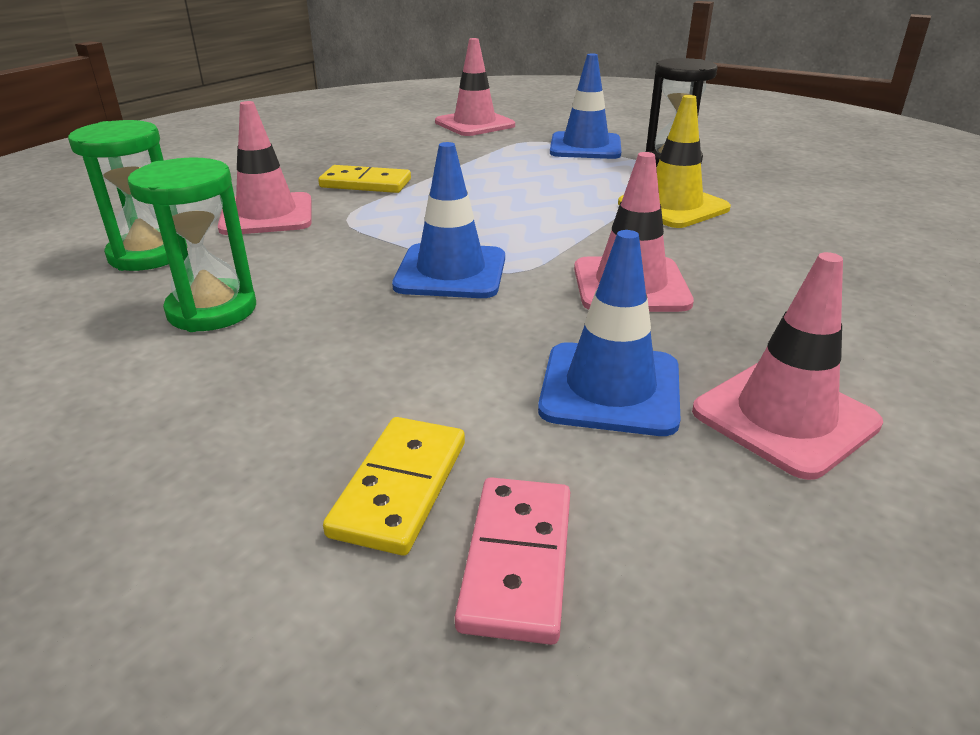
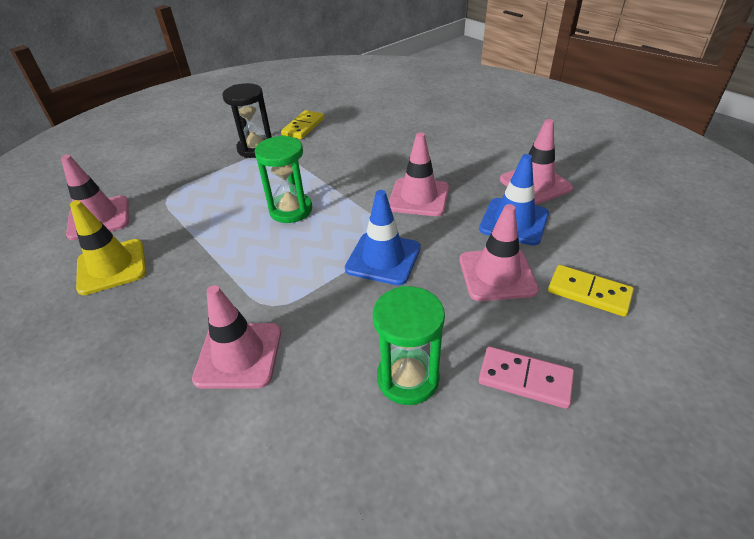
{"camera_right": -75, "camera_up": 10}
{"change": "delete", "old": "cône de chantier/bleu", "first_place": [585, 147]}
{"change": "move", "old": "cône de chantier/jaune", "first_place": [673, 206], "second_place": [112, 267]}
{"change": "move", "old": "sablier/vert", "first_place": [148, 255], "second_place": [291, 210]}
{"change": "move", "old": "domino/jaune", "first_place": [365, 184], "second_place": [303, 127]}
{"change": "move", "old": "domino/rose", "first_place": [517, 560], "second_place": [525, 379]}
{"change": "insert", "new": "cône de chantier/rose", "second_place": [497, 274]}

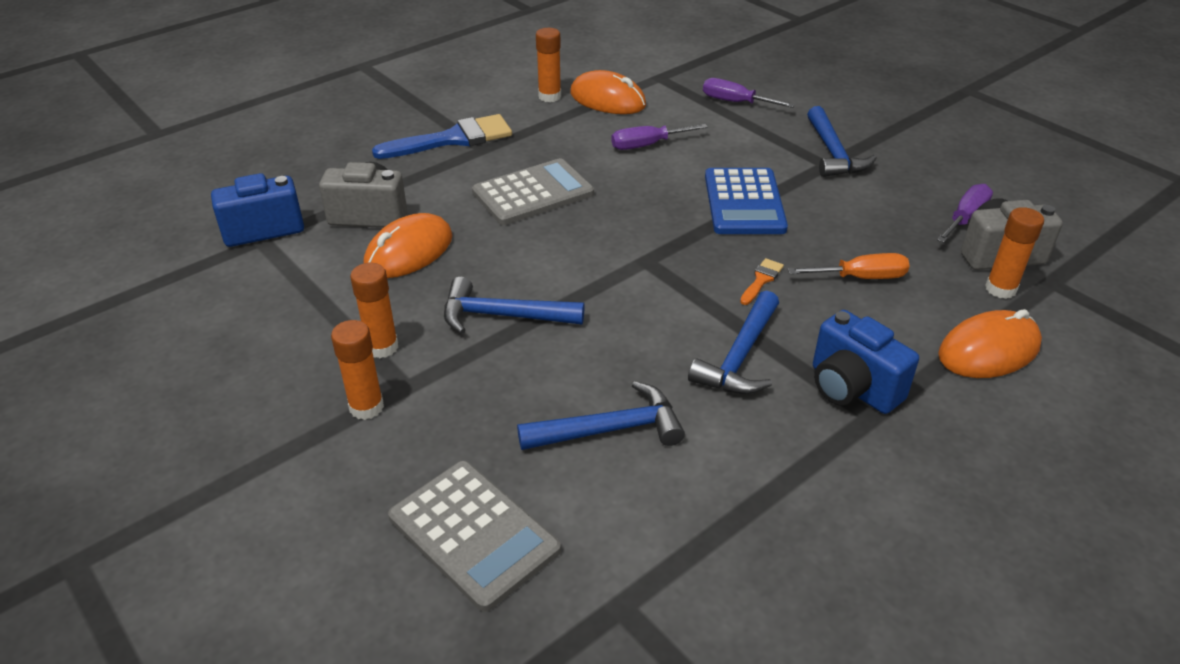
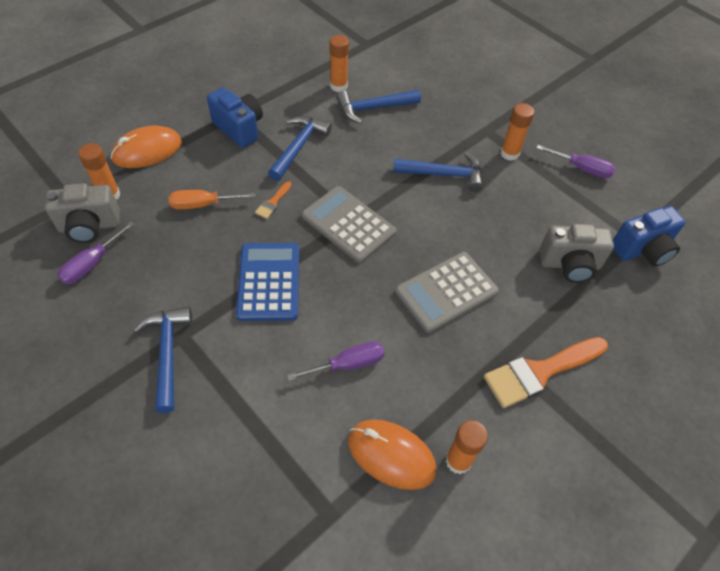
{"camera_right": 175, "camera_up": 15}
{"change": "move", "old": "tournevis/violet", "first_place": [735, 102], "second_place": [582, 169]}
{"change": "recolor", "old": "pinceau/bleu", "new": "pinceau/orange", "first_place": [453, 139], "second_place": [539, 372]}
{"change": "delete", "old": "souris/orange", "first_place": [409, 252]}
{"change": "move", "old": "bâton de colle/orange", "first_place": [366, 407], "second_place": [338, 86]}
{"change": "move", "old": "calculatrice/gris", "first_place": [474, 534], "second_place": [348, 224]}

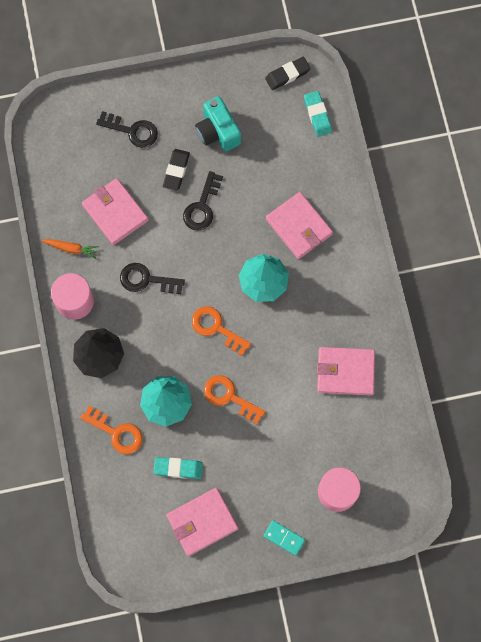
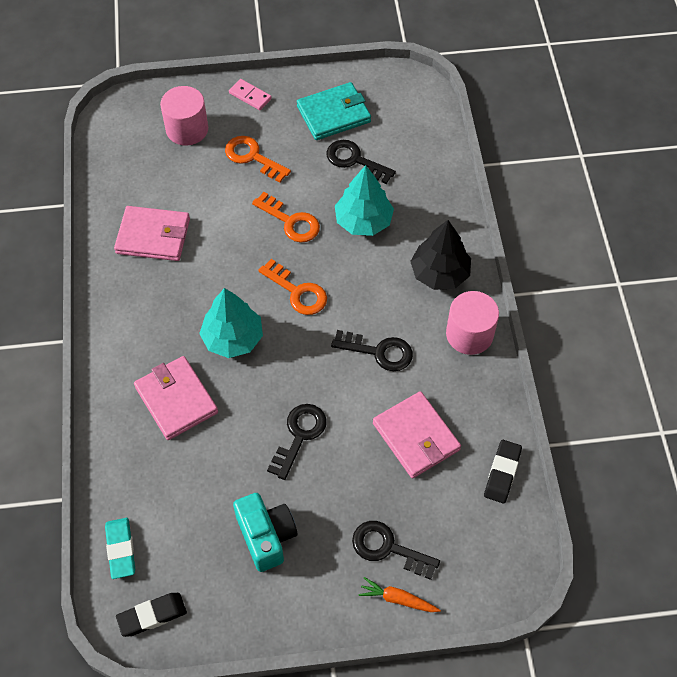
{"camera_right": -175, "camera_up": -15}
{"change": "move", "old": "gomme/noir", "first_place": [176, 171], "second_place": [502, 473]}
{"change": "move", "old": "carotte/orange", "first_place": [71, 248], "second_place": [397, 599]}
{"change": "move", "old": "clé/orange", "first_place": [116, 432], "second_place": [253, 157]}
{"change": "replace", "old": "gomme/turquoise", "new": "clé/noir", "first_place": [178, 468], "second_place": [355, 161]}
{"change": "recolor", "old": "portefeuille/rose", "new": "portefeuille/turquoise", "first_place": [202, 522], "second_place": [333, 114]}
{"change": "recolor", "old": "domino/turquoise", "new": "domino/rose", "first_place": [284, 538], "second_place": [250, 96]}

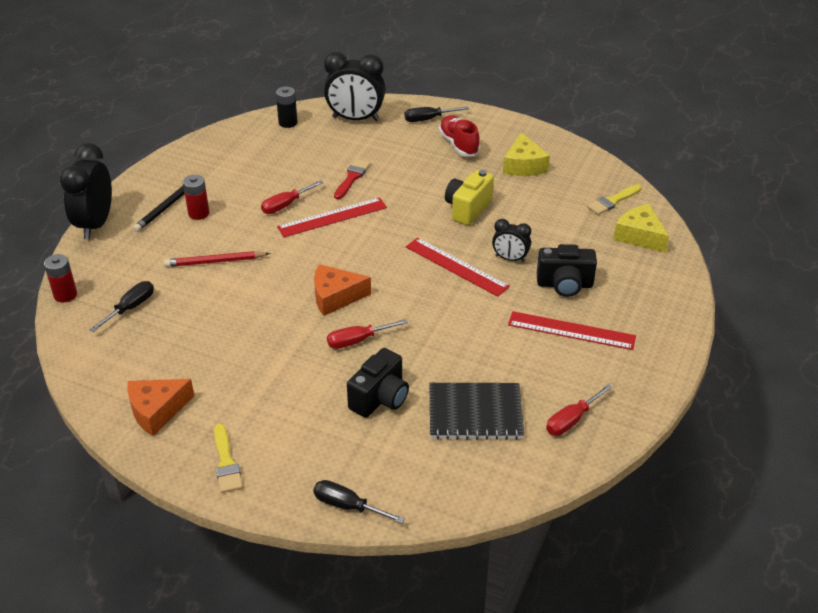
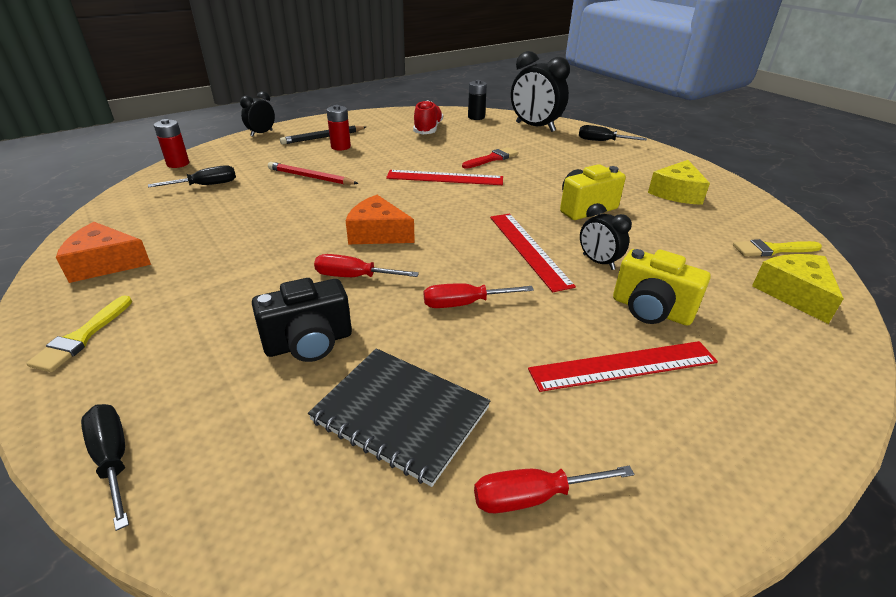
{"camera_right": 30, "camera_up": -5}
{"change": "move", "old": "chaussure/rouge", "first_place": [458, 144], "second_place": [428, 129]}
{"change": "resize", "old": "réveil/noir", "first_place": [95, 224], "second_place": [261, 133], "factor": 0.54}
{"change": "move", "old": "tournevis/rouge", "first_place": [285, 205], "second_place": [464, 304]}
{"change": "recolor", "old": "appareil photo/noir", "new": "appareil photo/jaune", "first_place": [564, 285], "second_place": [651, 310]}
{"change": "rotate", "old": "règle/rouge", "first_place": [571, 331], "second_place": [623, 366], "degrees": -60}

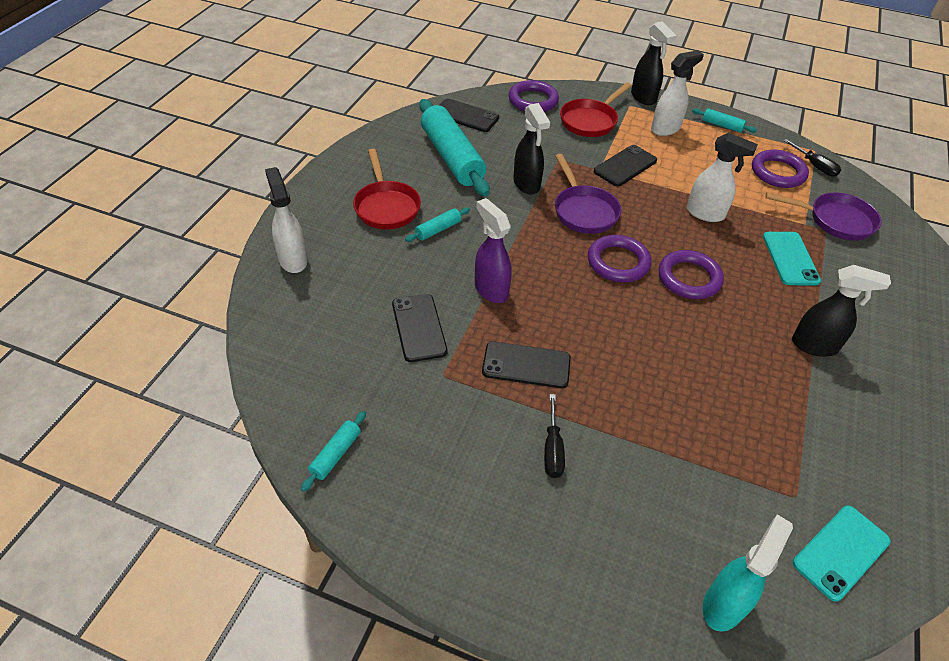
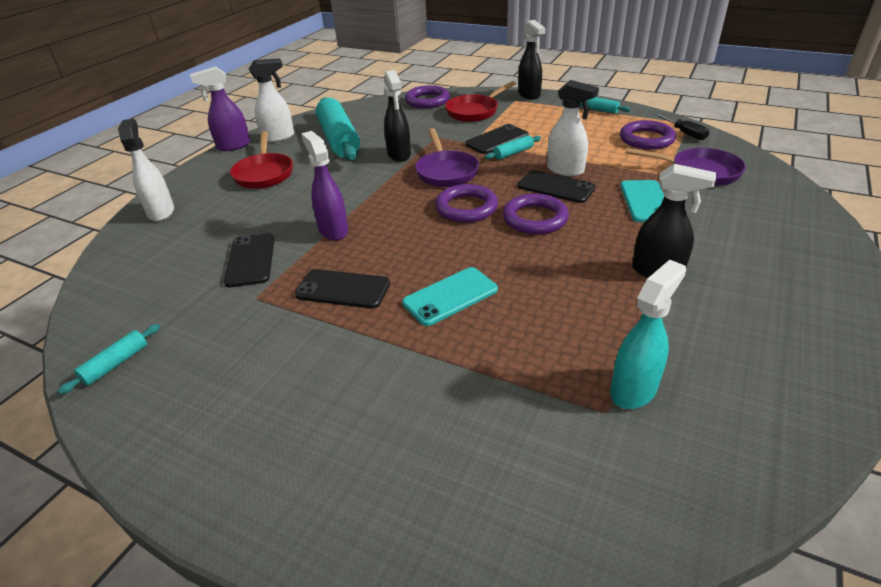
{"camera_right": 10, "camera_up": -10}
{"change": "move", "old": "vaporisateur/blanc", "first_place": [665, 129], "second_place": [279, 137]}
{"change": "move", "old": "téléphone/noir", "first_place": [466, 116], "second_place": [555, 187]}
{"change": "move", "old": "rouleau à pâtisserie/turquoise", "first_place": [438, 229], "second_place": [513, 153]}
{"change": "delete", "old": "tournevis/noir", "first_place": [552, 449]}
{"change": "move", "old": "téléphone/turquoise", "first_place": [841, 552], "second_place": [450, 296]}
{"change": "move", "old": "vaporisateur/turquoise", "first_place": [724, 604], "second_place": [634, 389]}
{"change": "insert", "new": "vaporisateur/violet", "second_place": [233, 146]}

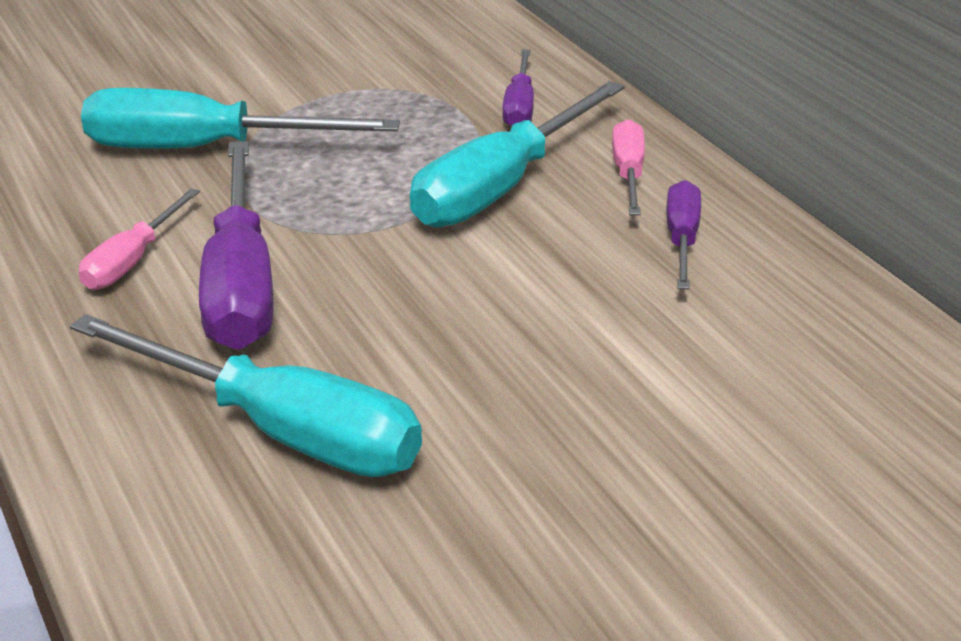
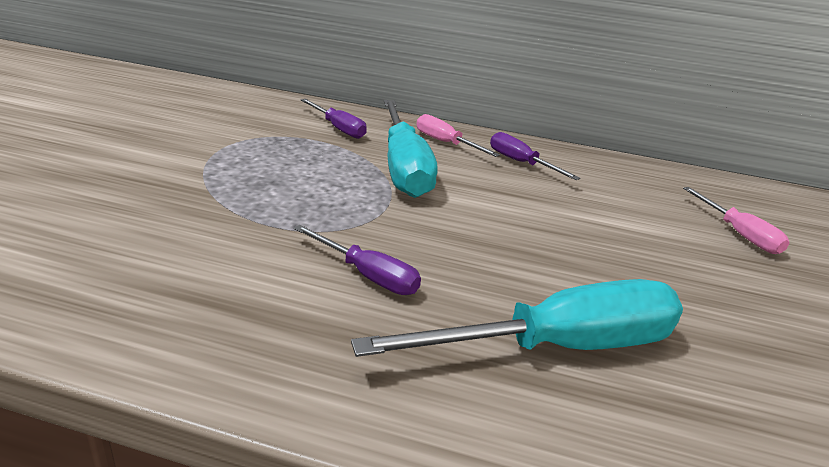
{"camera_right": -50, "camera_up": -5}
{"change": "delete", "old": "tournevis/turquoise", "first_place": [204, 149]}
{"change": "resize", "old": "tournevis/violet", "first_place": [240, 284], "second_place": [367, 275], "factor": 0.53}
{"change": "move", "old": "tournevis/rose", "first_place": [132, 261], "second_place": [739, 234]}

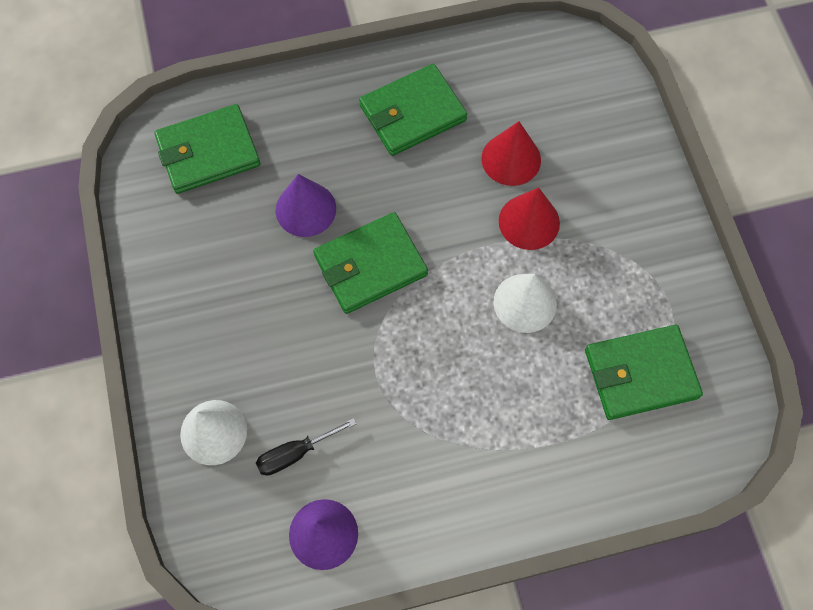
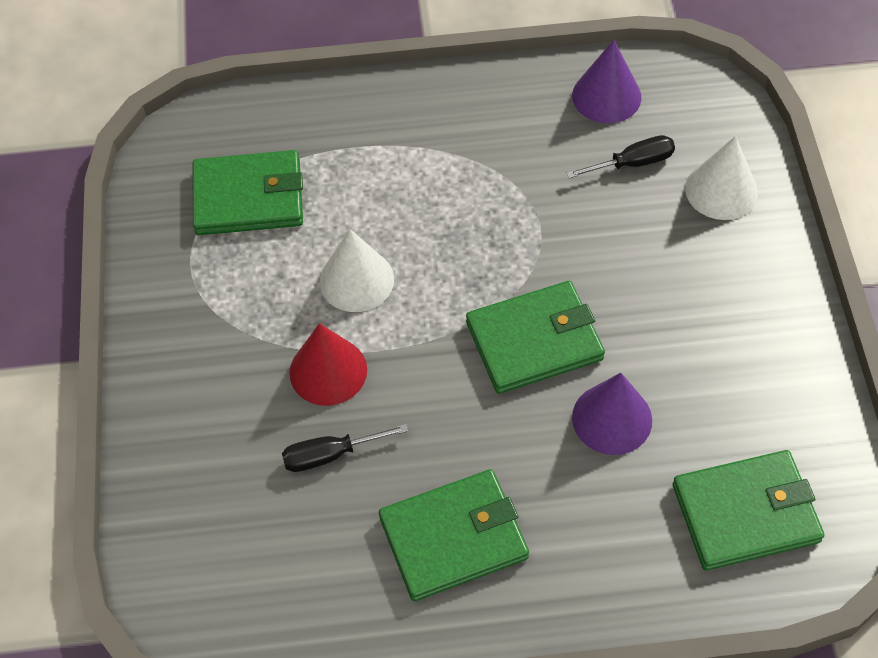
{"camera_right": -170, "camera_up": -10}
{"change": "replace", "old": "cône/rouge", "new": "tournevis/noir", "first_place": [511, 159], "second_place": [331, 454]}

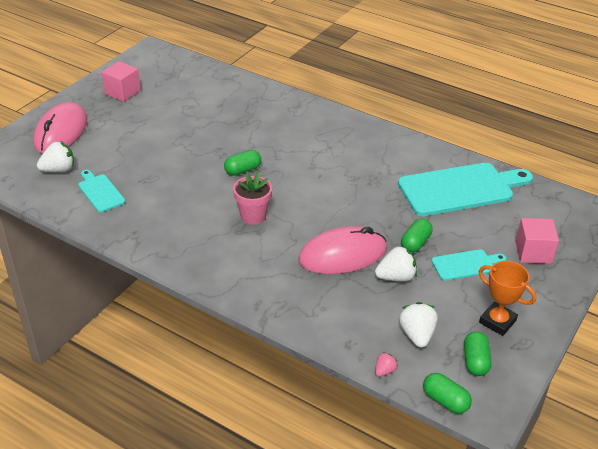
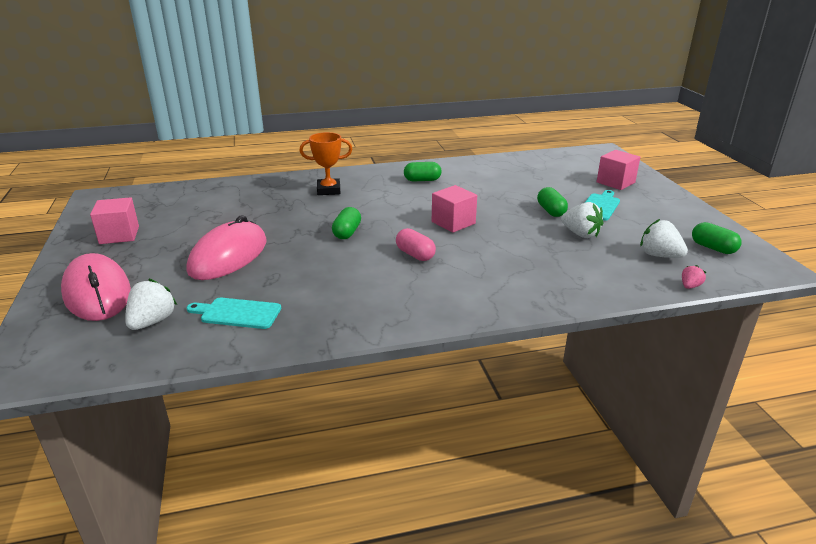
{"camera_right": -45, "camera_up": -10}
{"change": "delete", "old": "planche à découper/turquoise", "first_place": [460, 189]}
{"change": "replace", "old": "pot de fleurs/rose", "new": "gélule/rose", "first_place": [253, 216], "second_place": [415, 255]}
{"change": "move", "old": "souris/rose", "first_place": [342, 255], "second_place": [228, 256]}
{"change": "rotate", "old": "fraise/blanc", "first_place": [396, 277], "second_place": [580, 234], "degrees": 105}
{"change": "move", "old": "trophée/orange", "first_place": [497, 321], "second_place": [328, 190]}
{"change": "rotate", "old": "fraise/rose", "first_place": [384, 371], "second_place": [690, 286], "degrees": 45}
{"change": "move", "old": "gélule/vert", "first_place": [445, 401], "second_place": [422, 180]}
{"change": "insert", "new": "cube/rose", "second_place": [453, 222]}

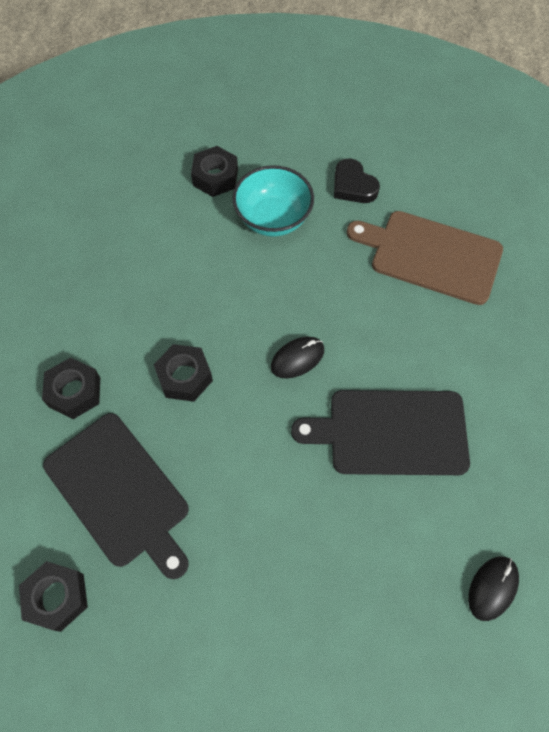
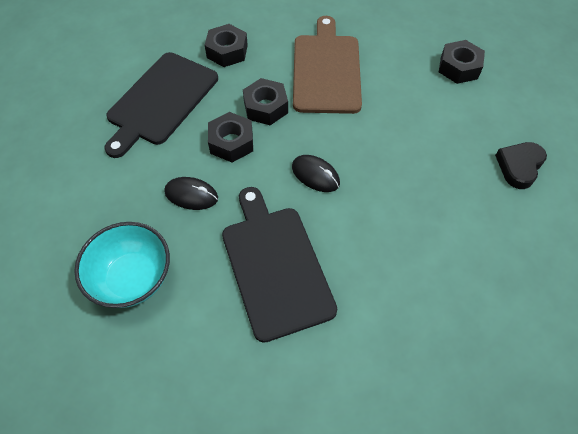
{"camera_right": 70, "camera_up": -5}
{"change": "move", "old": "bol/turquoise", "first_place": [273, 219], "second_place": [133, 278]}
{"change": "move", "old": "planche à découper/marron", "first_place": [430, 255], "second_place": [326, 70]}
{"change": "move", "old": "souris/noir", "first_place": [492, 588], "second_place": [191, 195]}
{"change": "move", "old": "écrou/noir", "first_place": [57, 597], "second_place": [231, 142]}

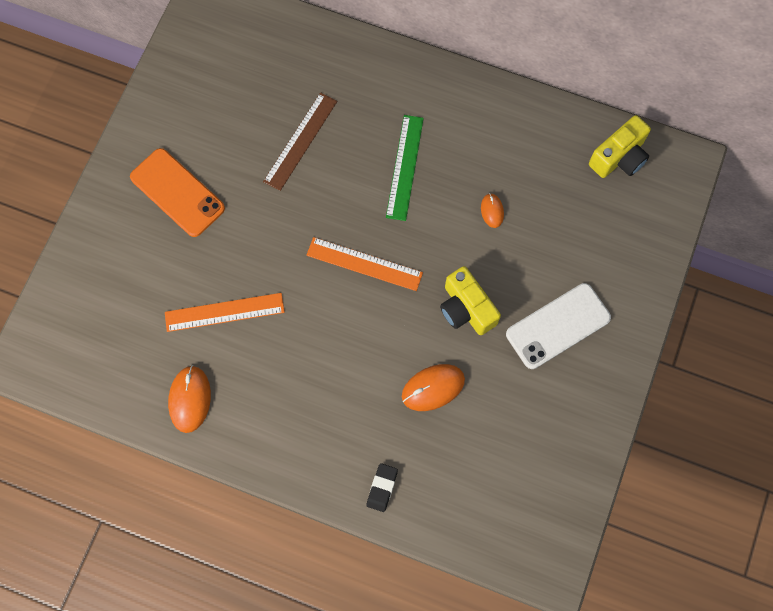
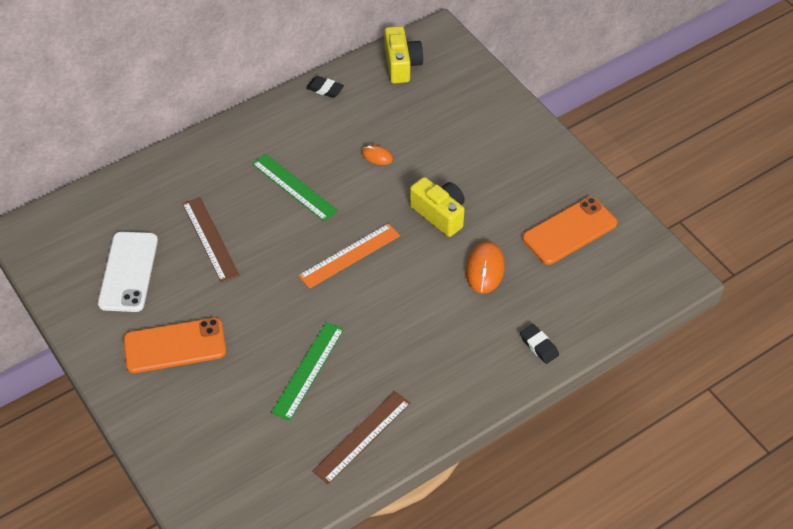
{"camera_right": -55, "camera_up": -20}
{"change": "rotate", "old": "appareil photo/jaune", "first_place": [466, 309], "second_place": [439, 214], "degrees": -135}
{"change": "move", "old": "téléphone/blanc", "first_place": [558, 326], "second_place": [128, 272]}
{"change": "recolor", "old": "règle/orange", "new": "règle/vert", "first_place": [224, 312], "second_place": [308, 370]}
{"change": "replace", "old": "souris/orange", "new": "règle/marron", "first_place": [189, 399], "second_place": [362, 437]}
{"change": "insert", "new": "gomme/noir", "second_place": [325, 89]}
{"change": "insert", "new": "téléphone/orange", "second_place": [569, 231]}

